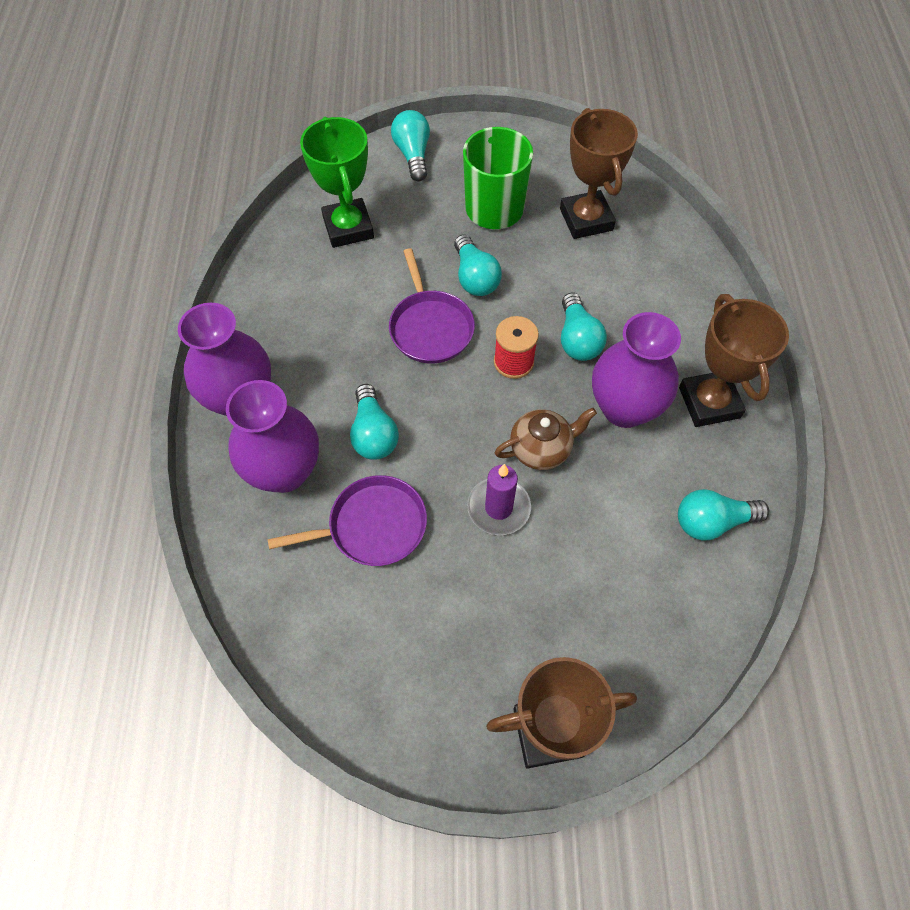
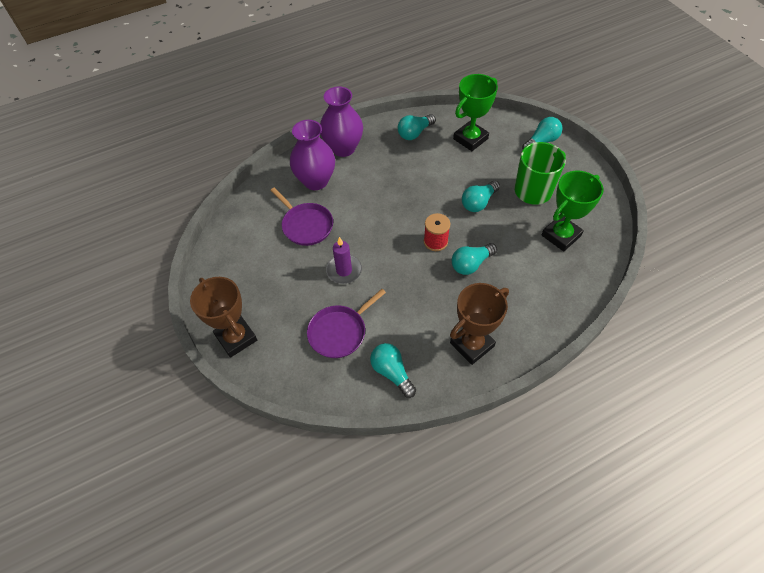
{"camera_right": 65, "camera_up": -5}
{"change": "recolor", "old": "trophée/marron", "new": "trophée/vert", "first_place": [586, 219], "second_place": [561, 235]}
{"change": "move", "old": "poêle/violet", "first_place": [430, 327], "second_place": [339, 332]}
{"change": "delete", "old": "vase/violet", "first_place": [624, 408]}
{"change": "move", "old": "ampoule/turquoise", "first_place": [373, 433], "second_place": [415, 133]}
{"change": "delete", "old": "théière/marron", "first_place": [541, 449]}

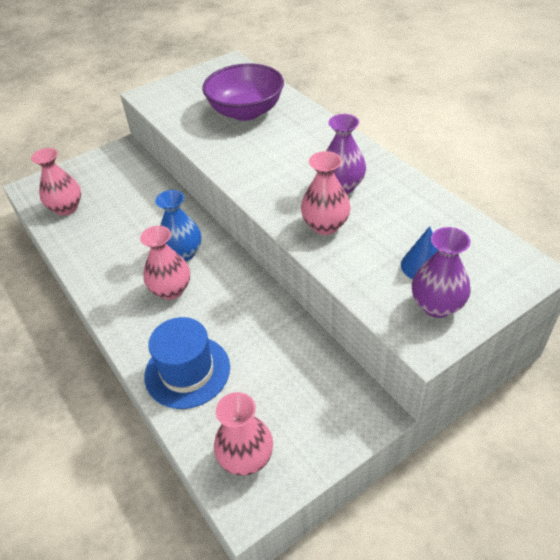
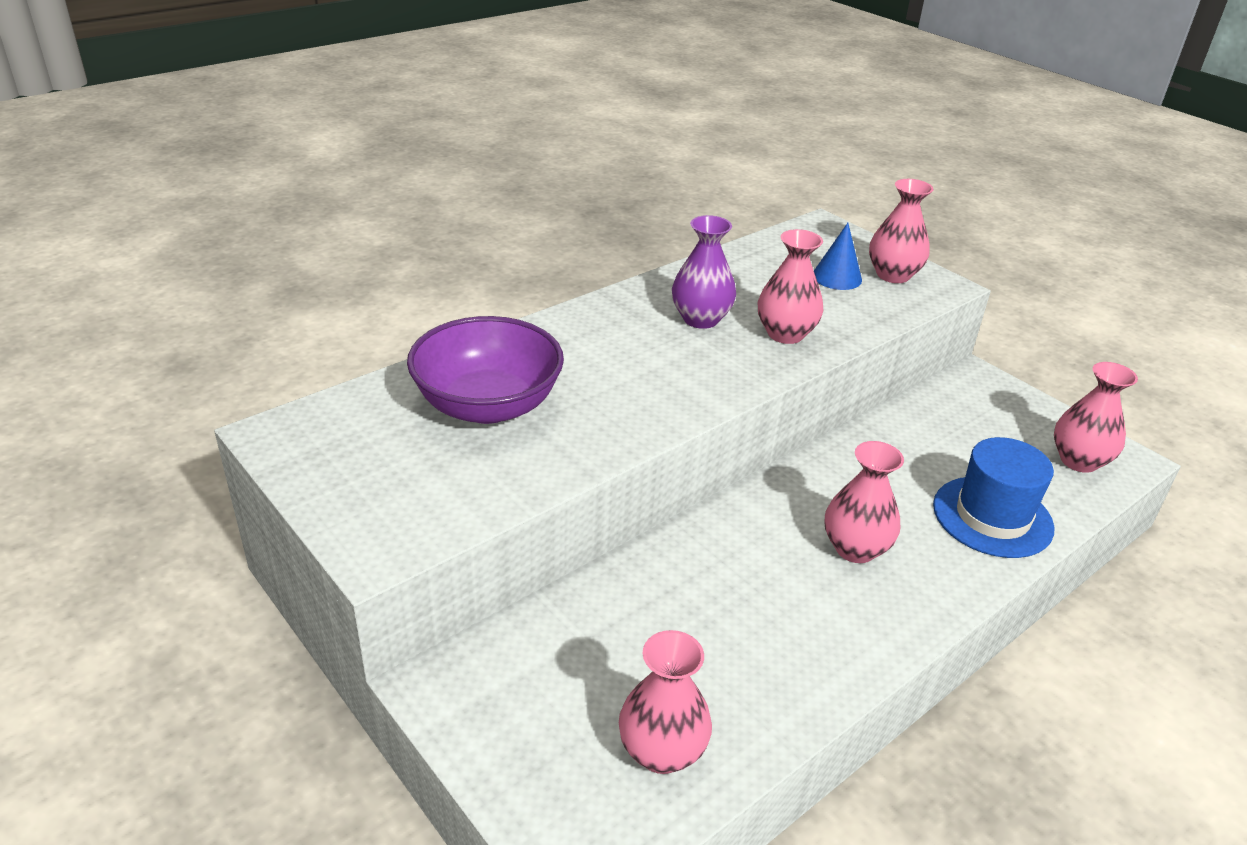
{"camera_right": -100, "camera_up": -10}
{"change": "delete", "old": "vase/bleu", "first_place": [183, 253]}
{"change": "recolor", "old": "vase/violet", "new": "vase/rose", "first_place": [437, 305], "second_place": [893, 275]}

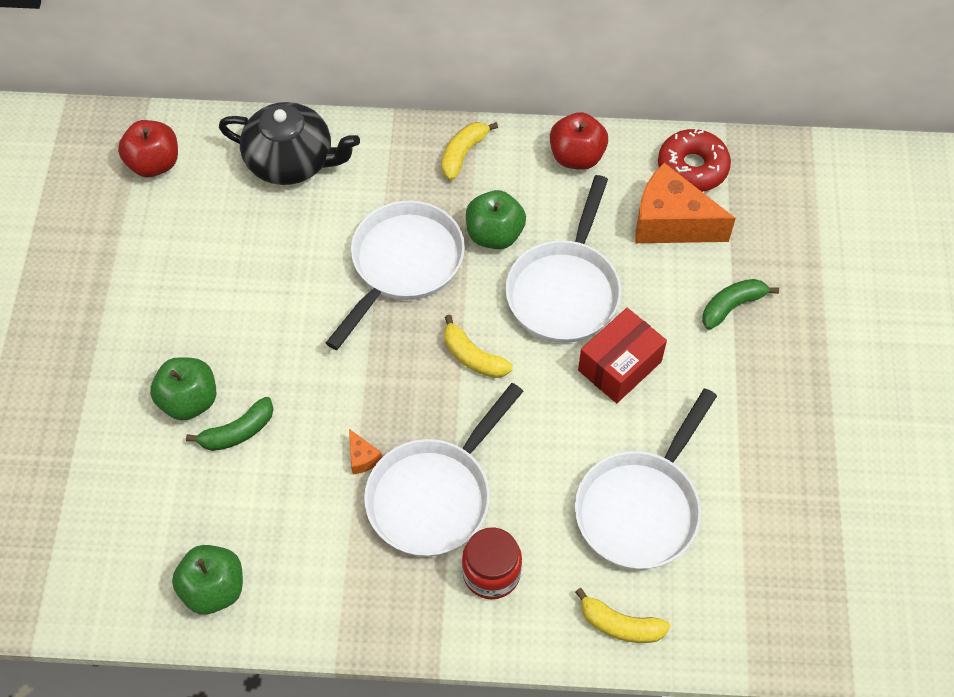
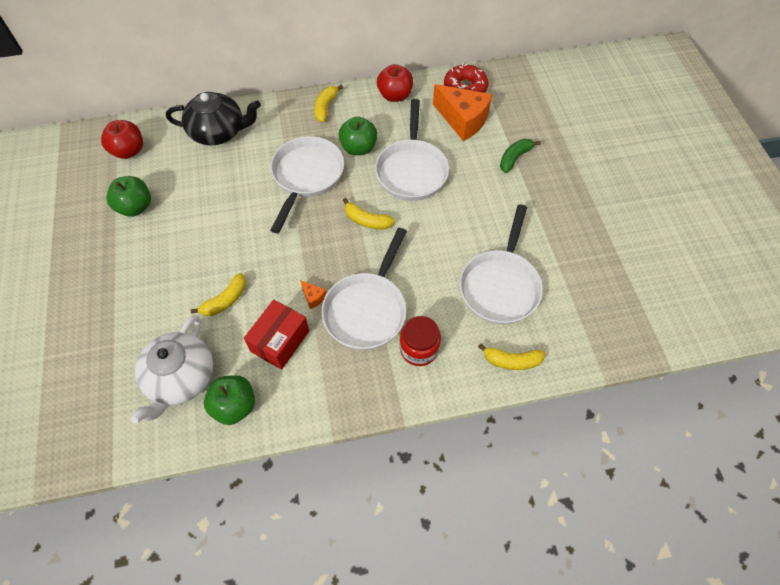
{"camera_right": -15, "camera_up": 0}
{"change": "rotate", "old": "fromage/orange", "first_place": [671, 223], "second_place": [463, 120], "degrees": -150}
{"change": "move", "old": "boîte/rouge", "first_place": [619, 366], "second_place": [280, 341]}
{"change": "move", "old": "pomme/vert", "first_place": [189, 400], "second_place": [135, 207]}
{"change": "recolor", "old": "banane/vert", "new": "banane/jaune", "first_place": [237, 432], "second_place": [225, 300]}
{"change": "insert", "new": "théière/blanc", "second_place": [180, 378]}

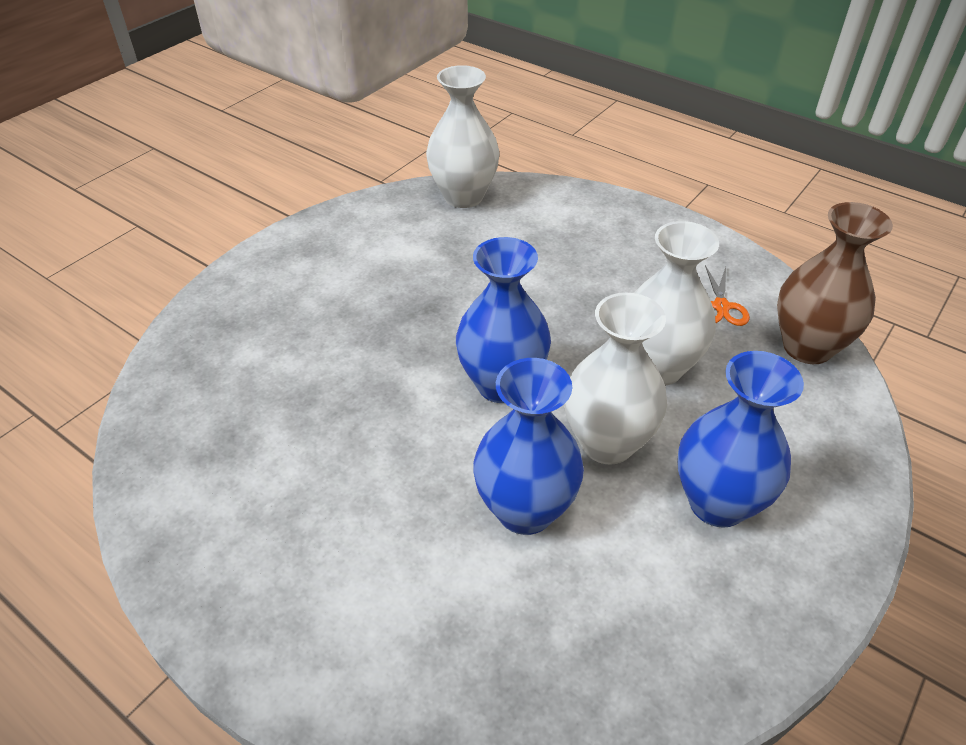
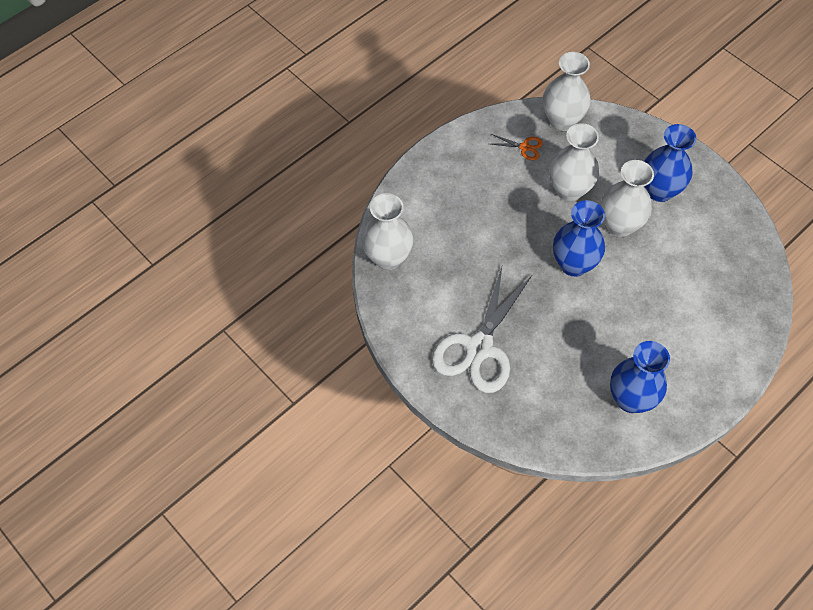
{"camera_right": -80, "camera_up": 15}
{"change": "recolor", "old": "vase/marron", "new": "vase/blanc", "first_place": [807, 347], "second_place": [562, 120]}
{"change": "move", "old": "vase/bleu", "first_place": [525, 510], "second_place": [631, 399]}
{"change": "insert", "new": "ciseaux/blanc", "second_place": [479, 347]}

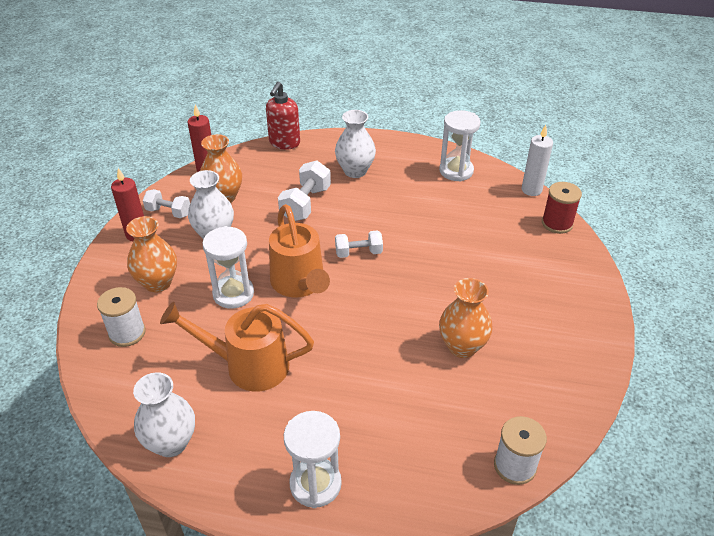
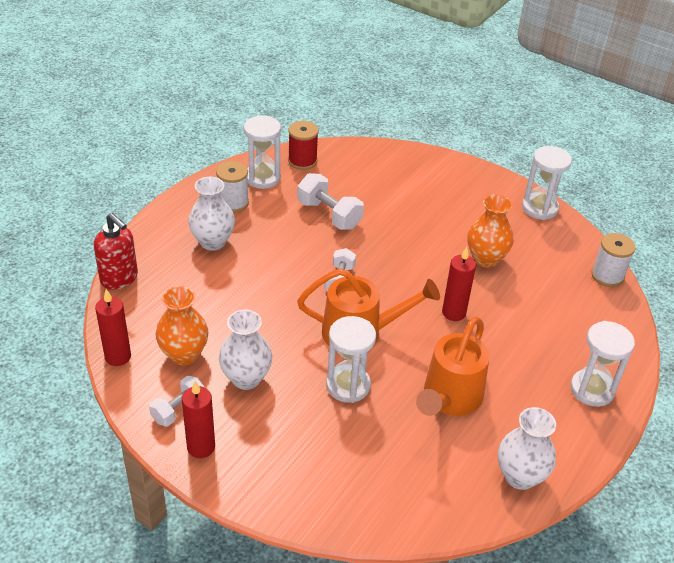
{"camera_right": -70, "camera_up": 0}
{"change": "delete", "old": "bougie/blanc", "first_place": [531, 190]}
{"change": "move", "old": "haltère/blanc", "first_place": [305, 204], "second_place": [329, 215]}
{"change": "move", "old": "bobine/rouge", "first_place": [557, 223], "second_place": [302, 161]}
{"change": "delete", "old": "vase/orange", "first_place": [158, 283]}
{"change": "move", "old": "bobine/blanc", "first_place": [127, 333], "second_place": [233, 203]}
{"change": "insert", "new": "sablier/blanc", "second_place": [539, 208]}
{"change": "insert", "new": "bougie/rouge", "second_place": [453, 313]}

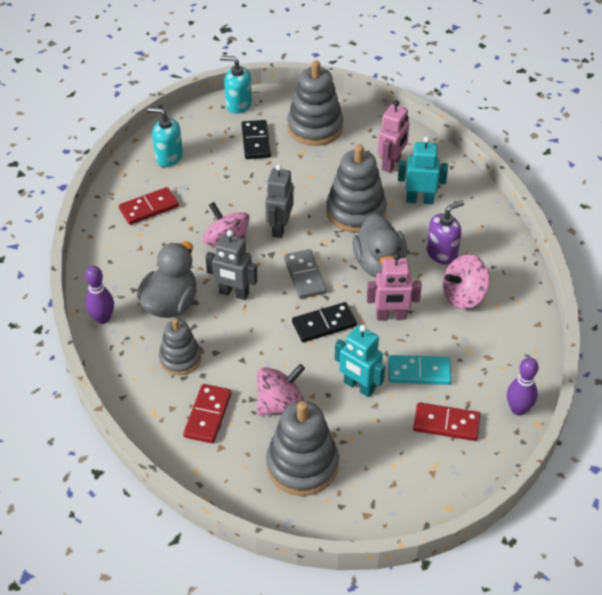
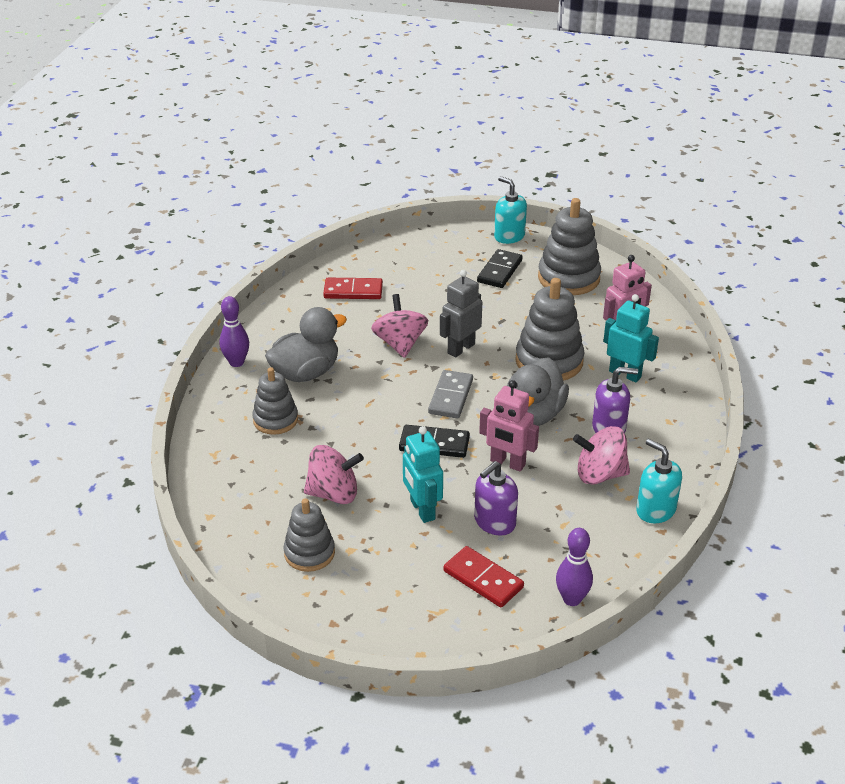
{"camera_right": 30, "camera_up": -10}
{"change": "move", "old": "distributeur de savon/turquoise", "first_place": [168, 156], "second_place": [655, 510]}
{"change": "delete", "old": "robot/gris", "first_place": [233, 293]}
{"change": "replace", "old": "domino/turquoise", "new": "distributeur de savon/violet", "first_place": [419, 372], "second_place": [494, 522]}
{"change": "delete", "old": "domino/rouge", "first_place": [208, 415]}
{"change": "resize", "old": "jouet à empiler/gris", "first_place": [302, 465], "second_place": [309, 553], "factor": 0.63}

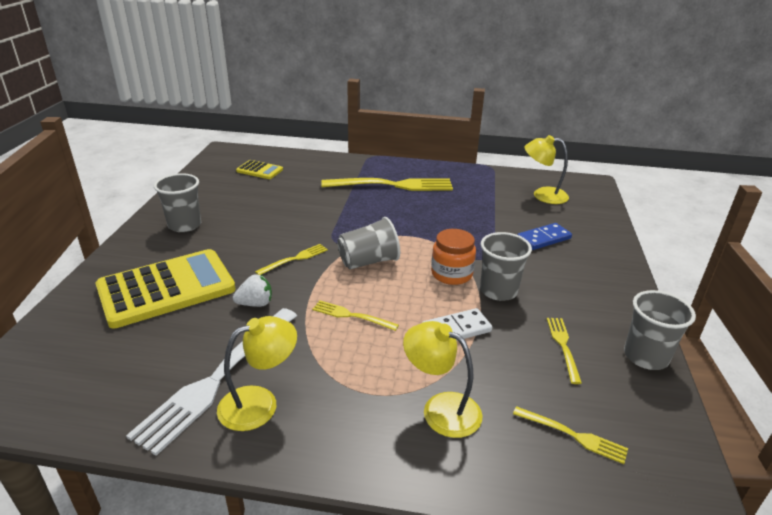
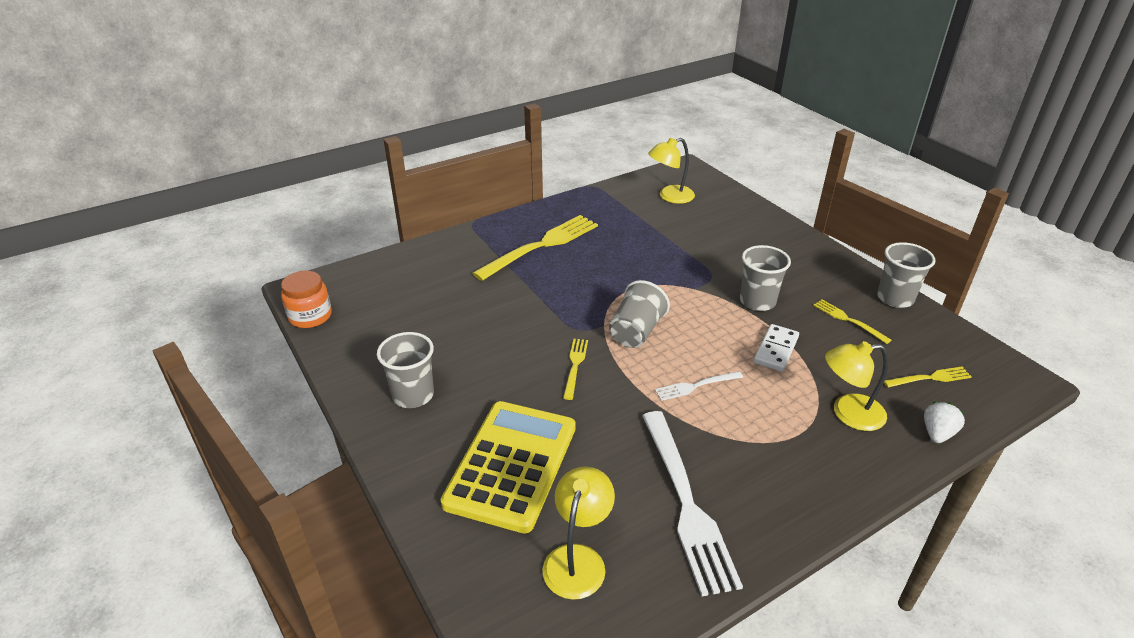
{"camera_right": -40, "camera_up": 5}
{"change": "delete", "old": "calculatrice/jaune", "first_place": [259, 170]}
{"change": "delete", "old": "domino/bleu", "first_place": [544, 239]}
{"change": "move", "old": "bocal/orange", "first_place": [451, 274], "second_place": [310, 316]}
{"change": "move", "old": "fraise/blanc", "first_place": [255, 304], "second_place": [937, 433]}
{"change": "recolor", "old": "fourchette/jaune", "new": "fourchette/blanc", "first_place": [351, 315], "second_place": [695, 386]}
{"change": "move", "old": "lampe/jaune", "first_place": [260, 403], "second_place": [578, 559]}

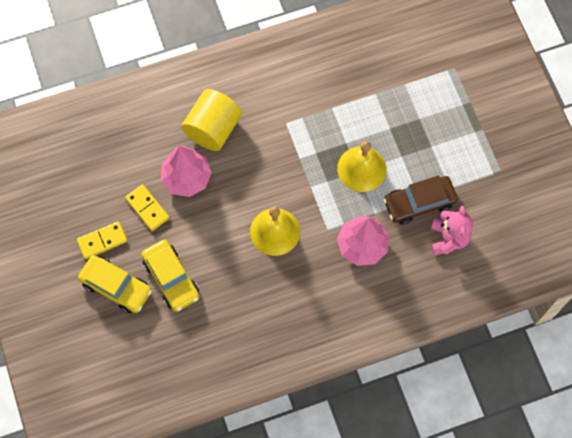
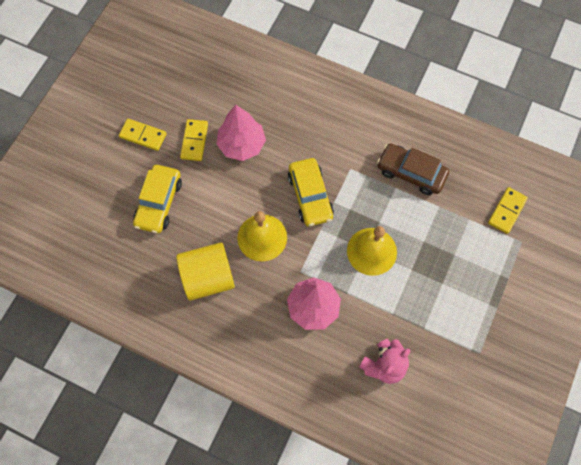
{"camera_right": 45, "camera_up": 0}
{"change": "move", "old": "cylindre/jaune", "first_place": [213, 129], "second_place": [208, 277]}
{"change": "move", "old": "voiture/marron", "first_place": [419, 203], "second_place": [411, 173]}
{"change": "move", "old": "voiture/jaune", "first_place": [116, 287], "second_place": [310, 196]}
{"change": "insert", "new": "domino/jaune", "second_place": [507, 211]}

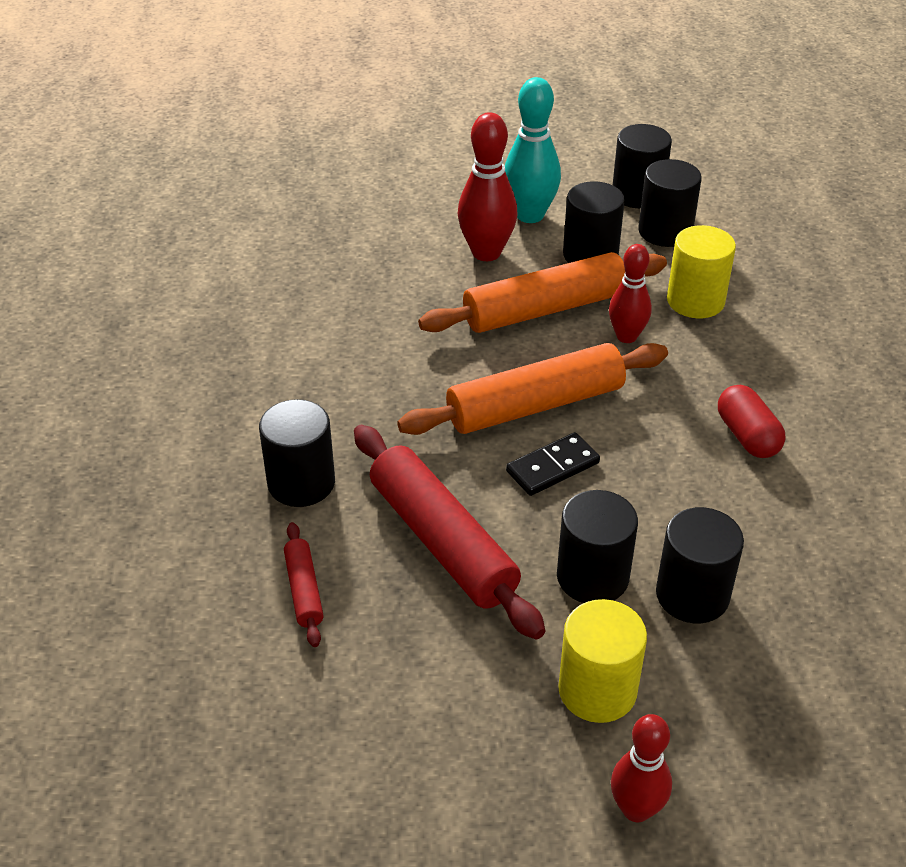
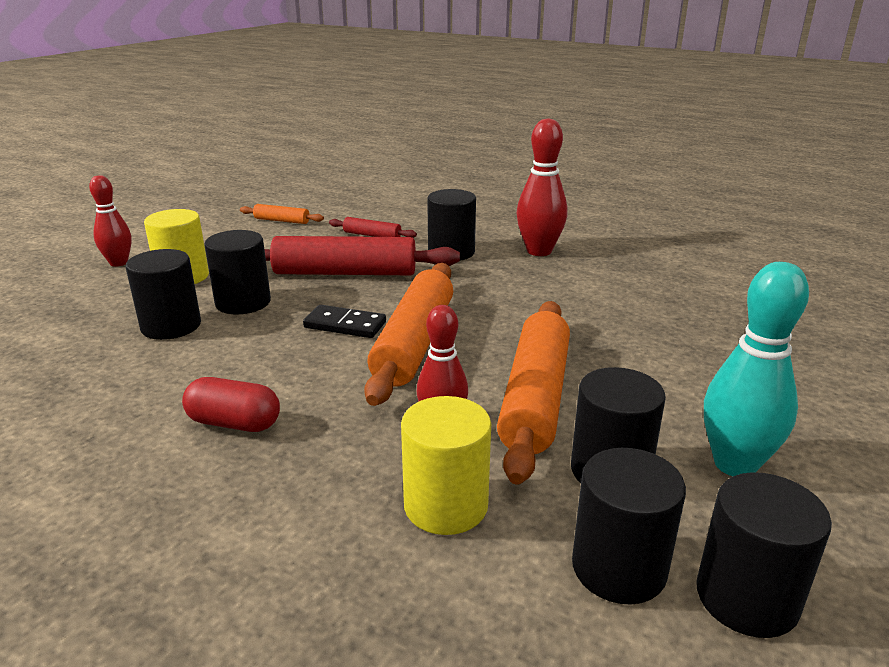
{"camera_right": 125, "camera_up": -15}
{"change": "move", "old": "quille/rouge", "first_place": [486, 253], "second_place": [539, 251]}
{"change": "rotate", "old": "domino/noir", "first_place": [552, 467], "second_place": [345, 325], "degrees": -75}
{"change": "insert", "new": "rouleau à pâtisserie/orange", "second_place": [282, 221]}

